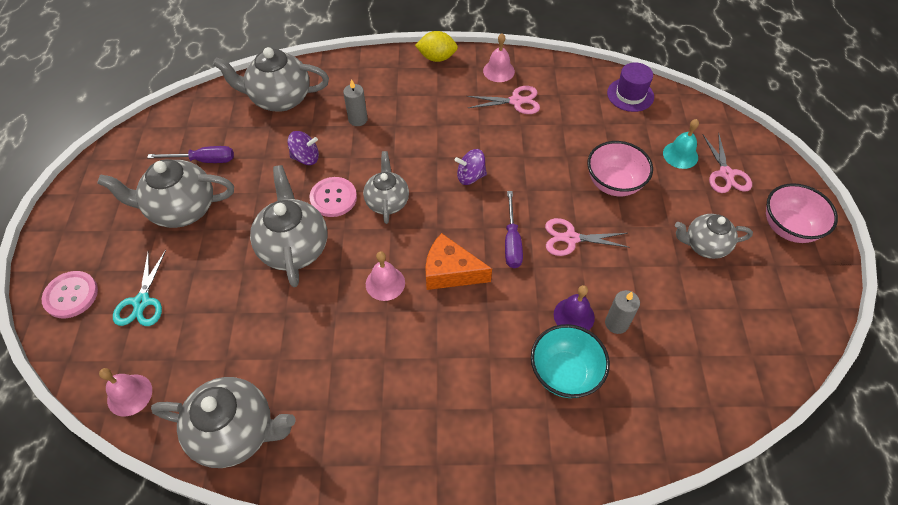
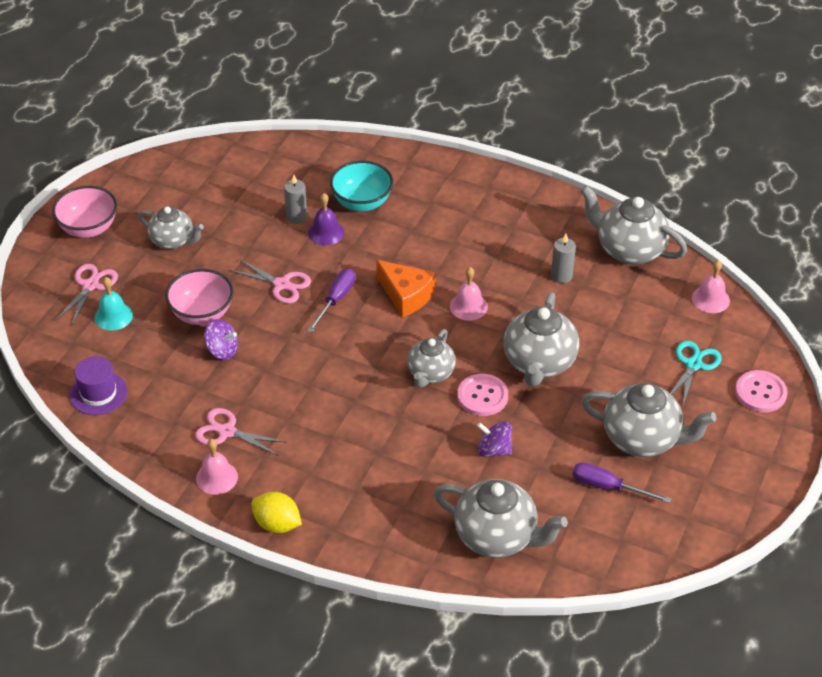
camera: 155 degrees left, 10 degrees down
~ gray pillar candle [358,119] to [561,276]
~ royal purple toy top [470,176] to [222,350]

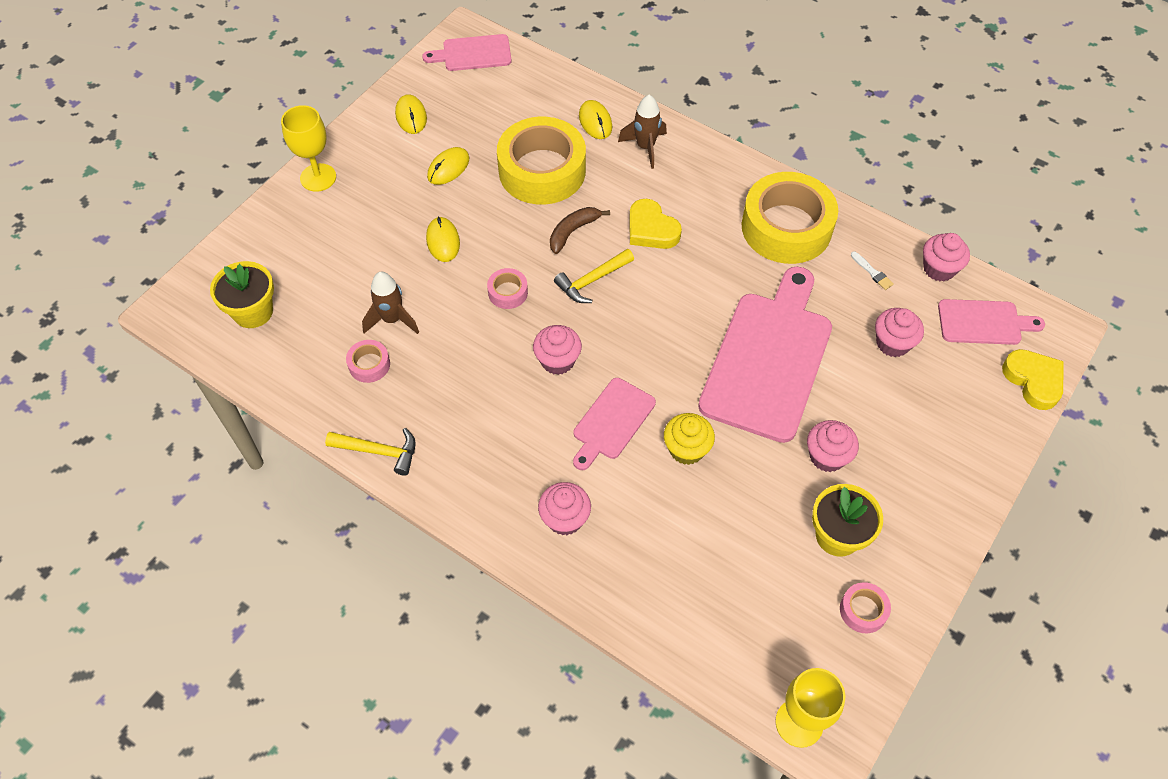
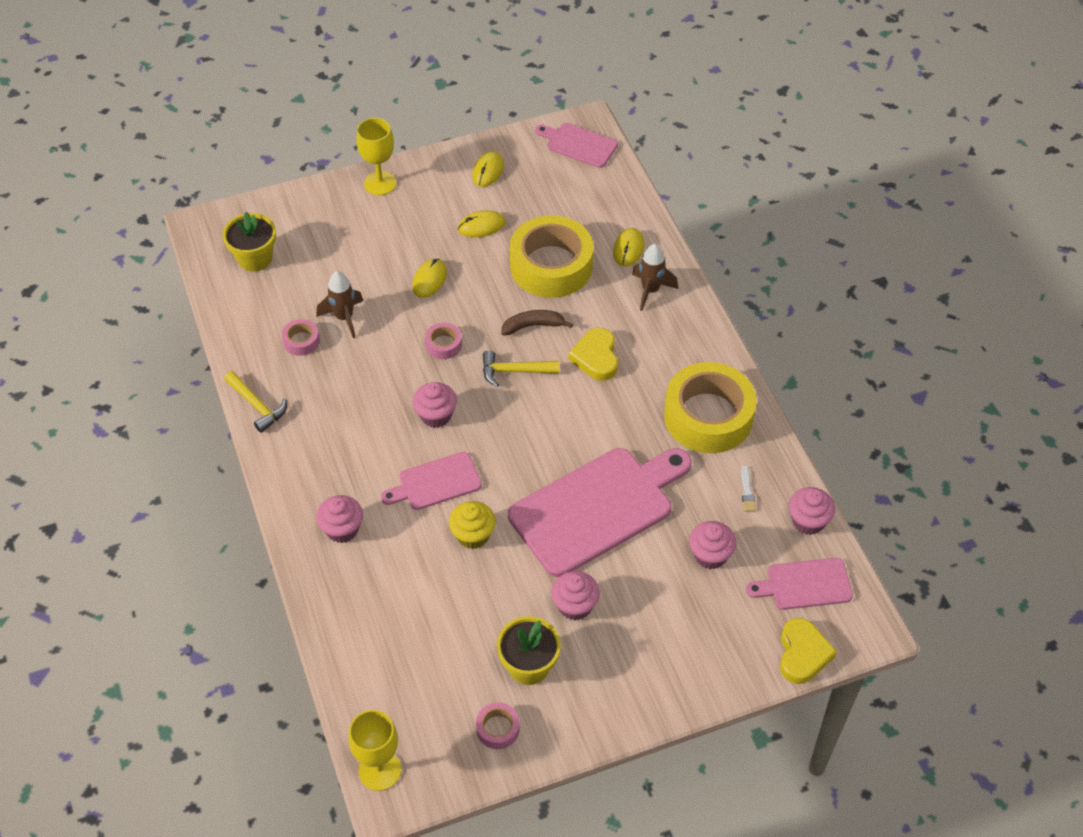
camera: 35 degrees right, 5 degrees down
~ rosy chopping board [983,322] = [804,584] 135 degrees clockwise

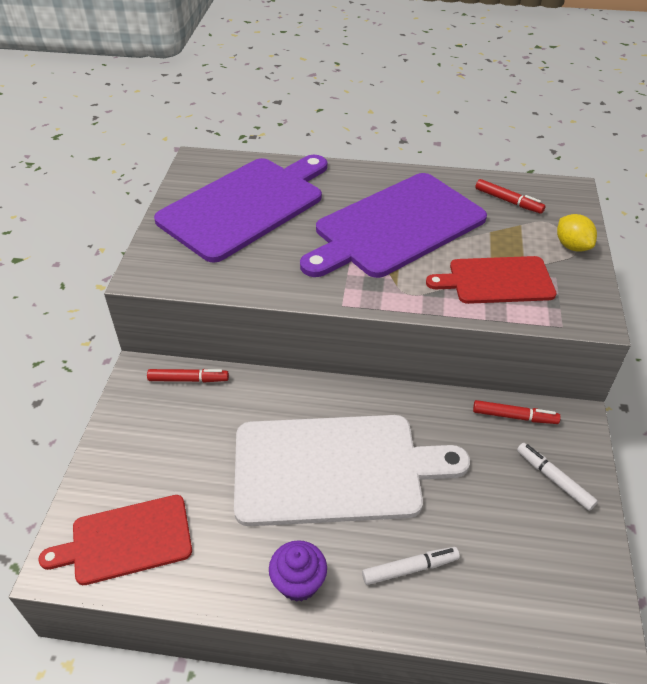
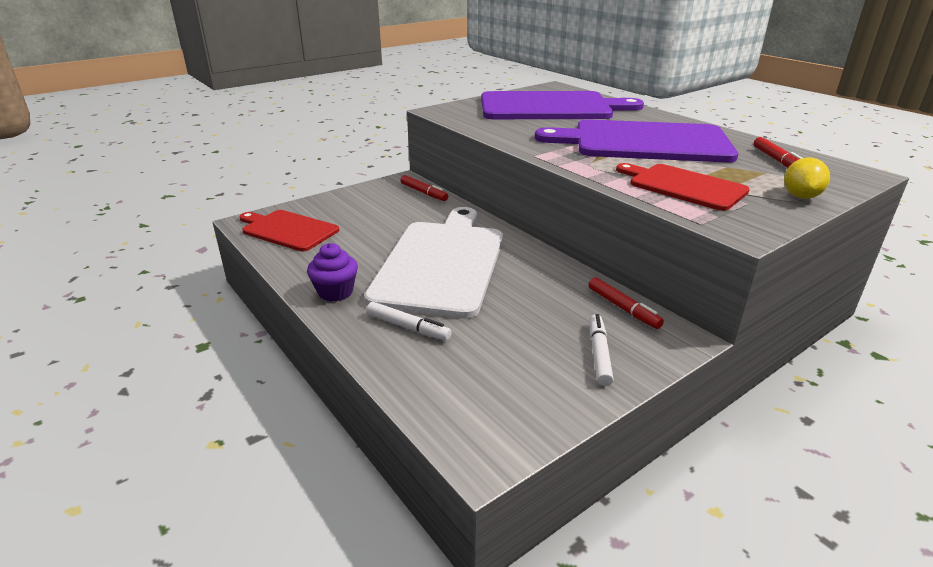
camera: 45 degrees right, 15 degrees down
~ white chopping board [335,469] = [442,263] 120 degrees counterclockwise

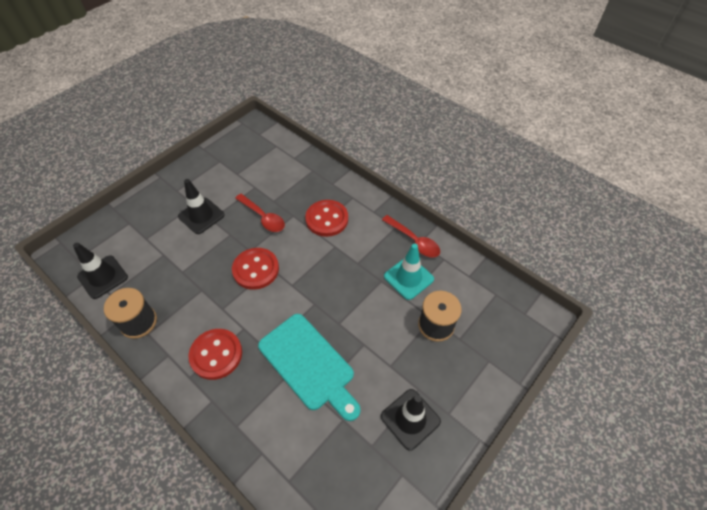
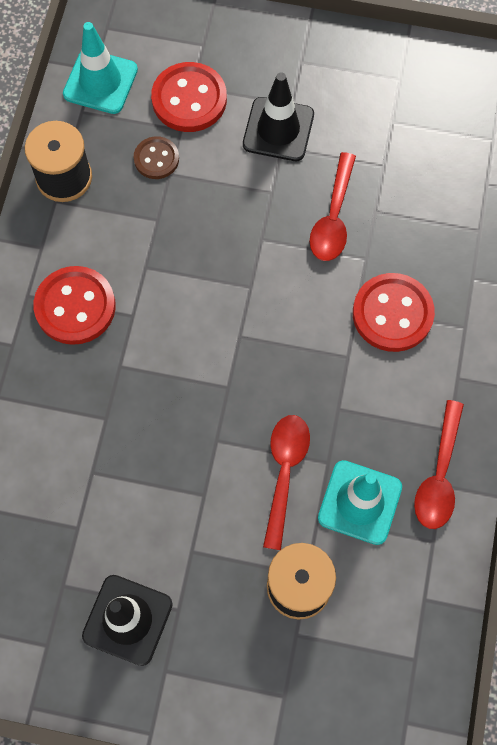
camera: 60 degrees right, 15 degrees up
~ ebony road cone [103,277] to turquoise road cone [100,82]
~ crimson button [256,269] to [189,99]
- turquoise chopping board [309,364]
+ dark brown button [156,159]
+ crimson spoon [284,472]

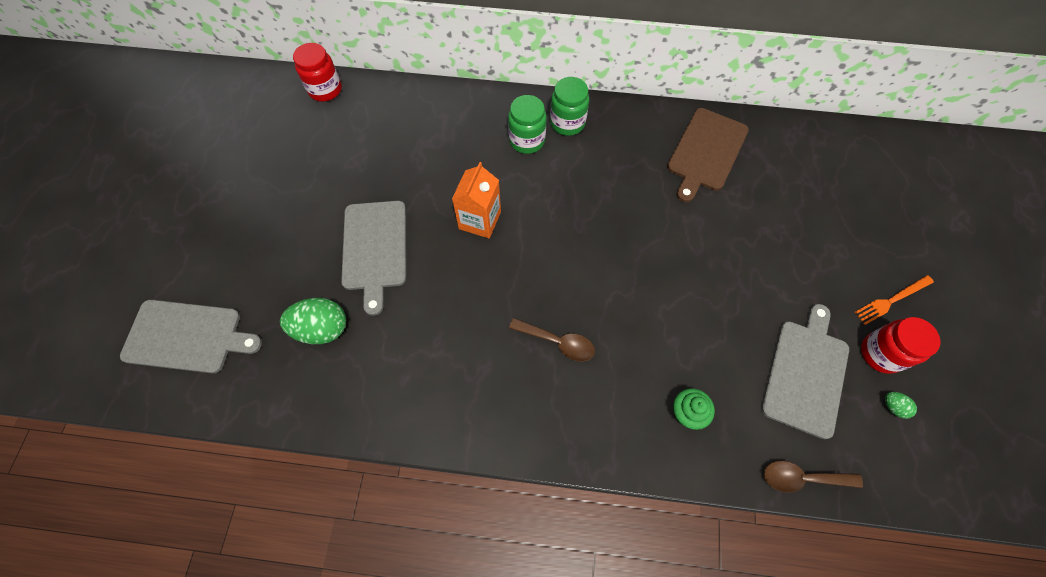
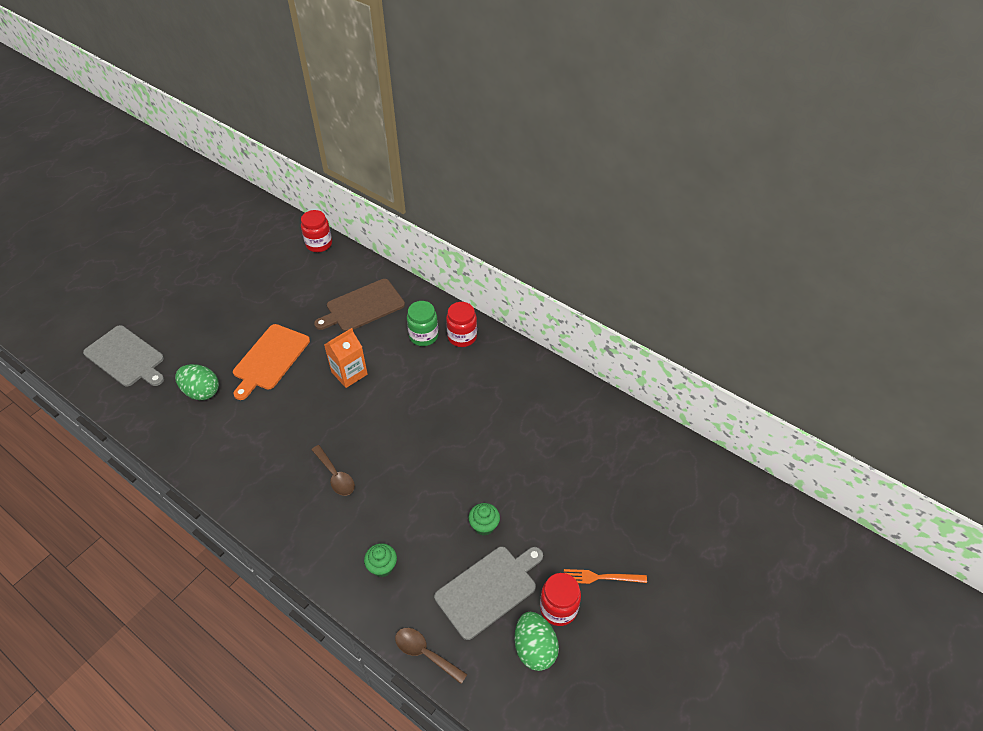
camera: 30 degrees right, 15 degrees down
~ gray chopping board [374,249] to orange-coloured chopping board [270,359]
~ emerald jam jar [567,123] to crimson jam jar [462,337]
~ dark brown chopping board [706,152] to [362,306]
~ emerald toy egg [893,407] = [534,648] x2.17
+ emerald fairy cake [484,526]

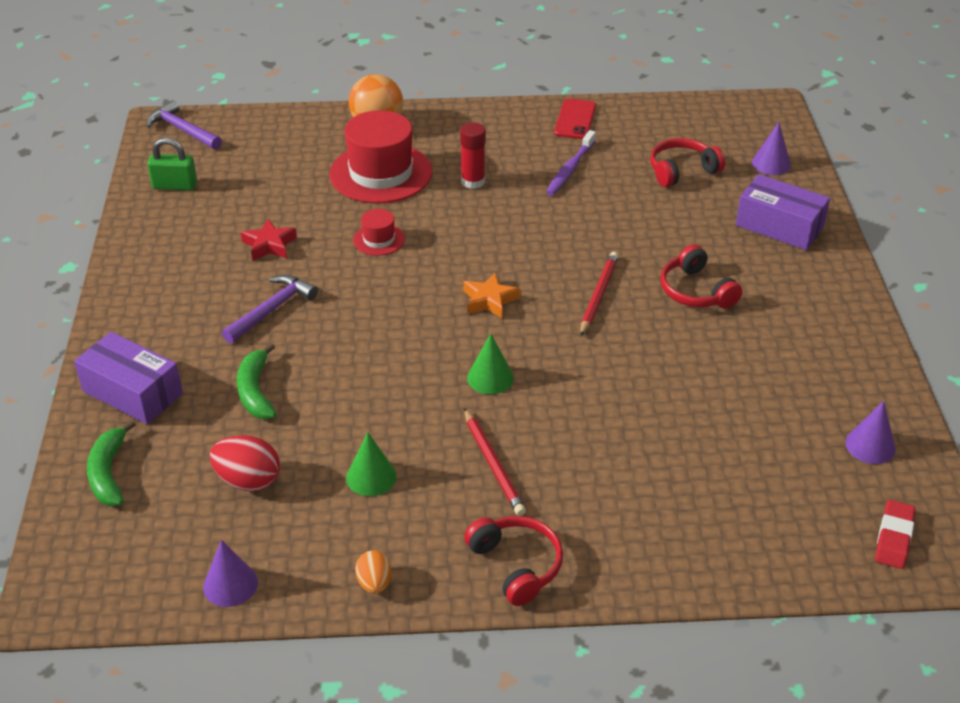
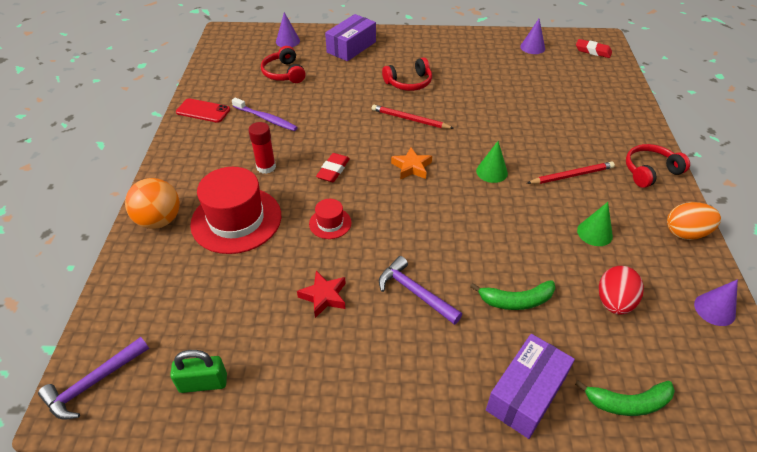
camera: 85 degrees left, 5 degrees up
~ emerald padlock [175,185] = [203,383] 75 degrees clockwise
~ orange-coloured toy egg [374,583] = [685,233] x1.61
+ crimson pencil eraser [333,170]

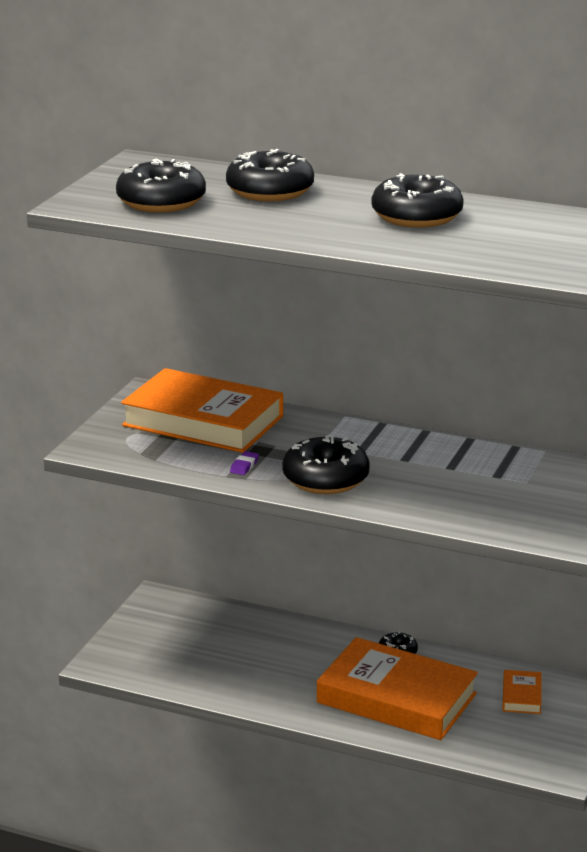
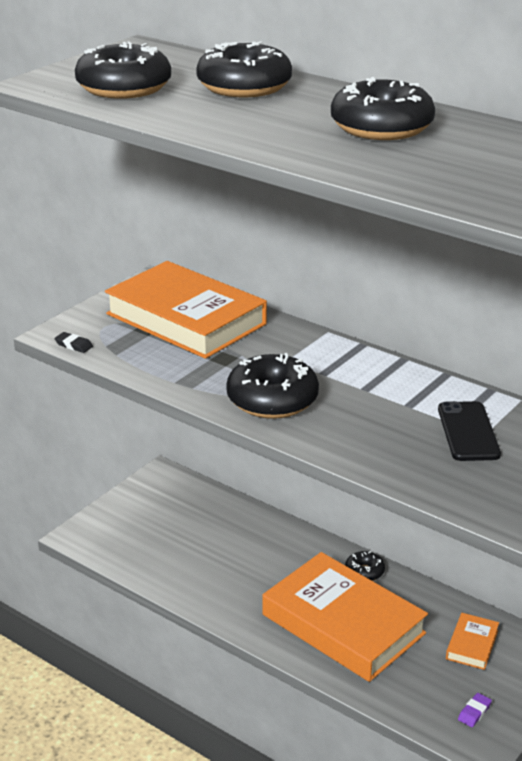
camera: 15 degrees right, 5 degrees up
~ royal purple pencil eraser [244,466] to [474,712]
+ ebony pencil eraser [74,345]
+ ebony smartphone [468,432]

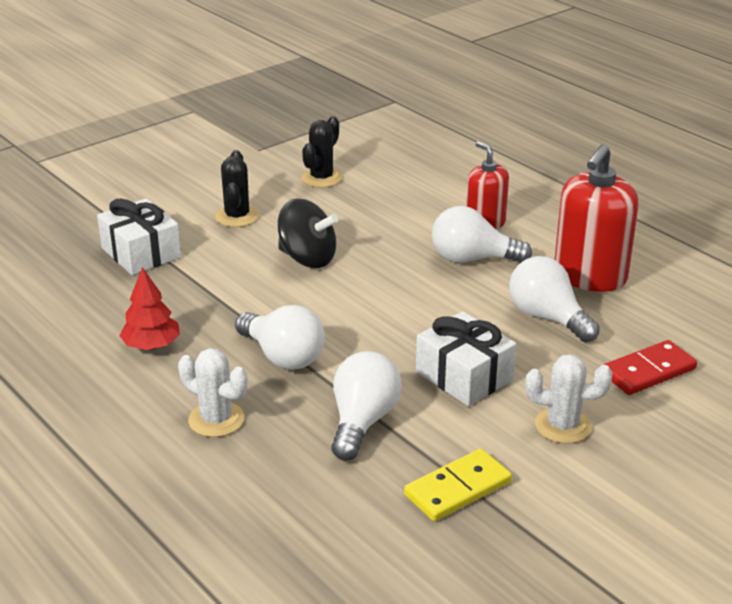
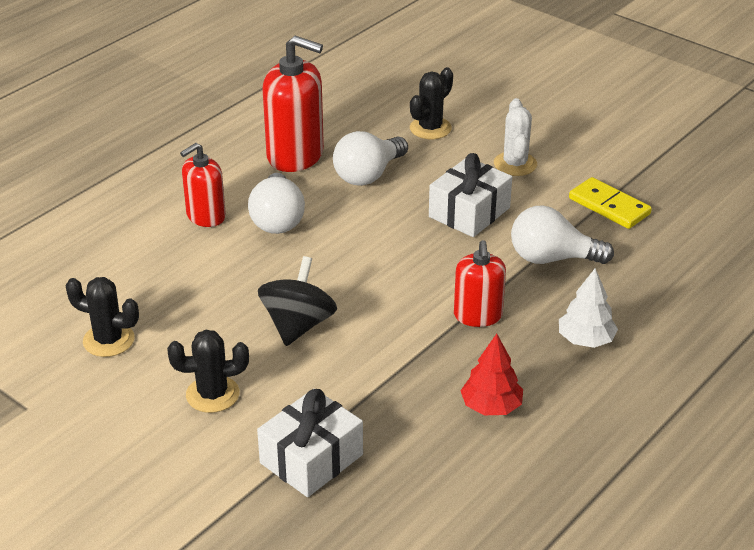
camera: 100 degrees left, 5 degrees up
~ white saguaro cactus [216,420] to white tree [585,340]
~ white light bulb [283,356] to crimson soap dispenser [478,315]
~ crimson domino piece [648,371] to ebony saguaro cactus [430,128]

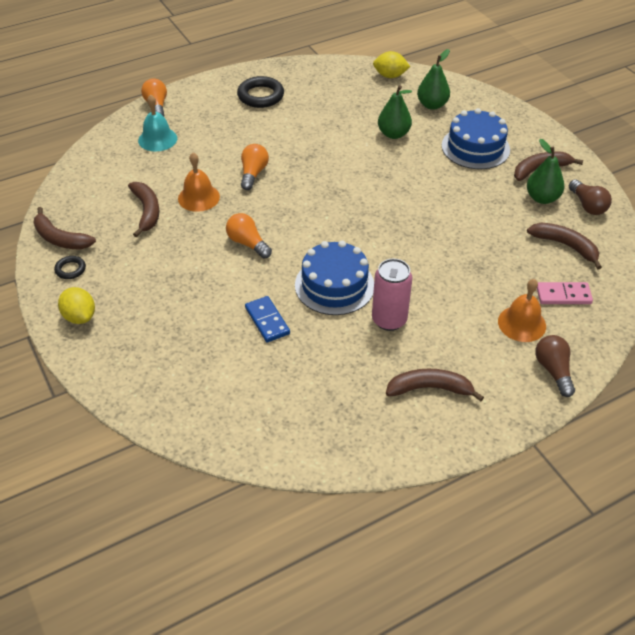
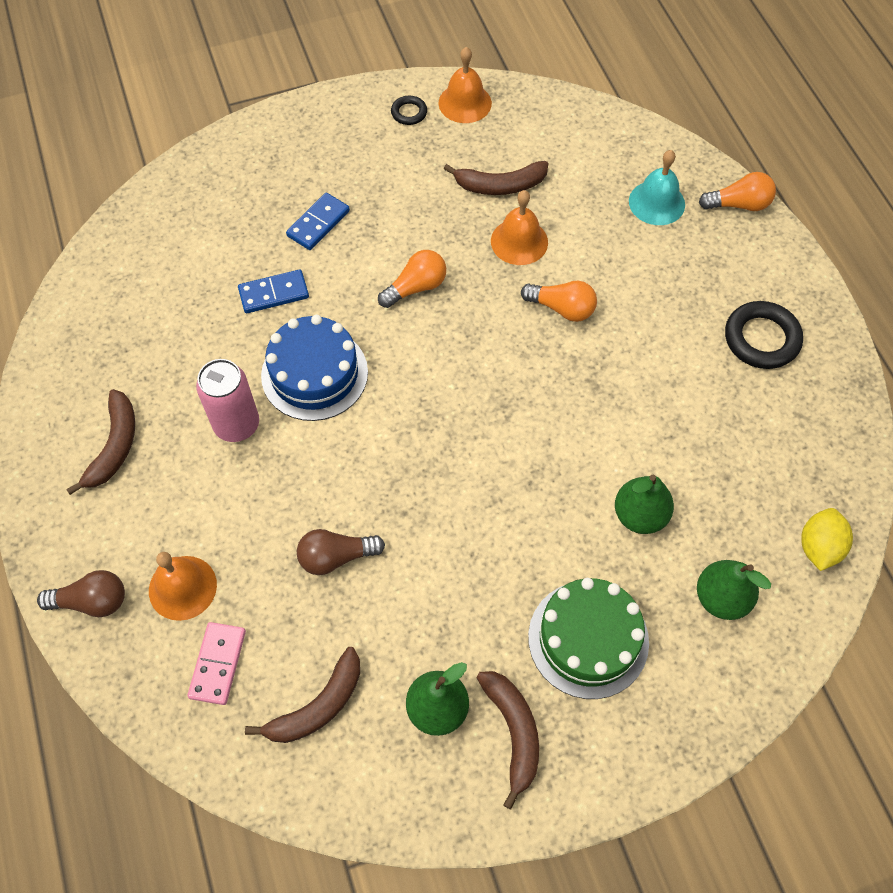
camera: 100 degrees right, 15 degrees up
~ dark brown banana fruit [60,239] to orange-coloured school bell [465,103]
- yellow toy lemon [80,317]
~ cobalt cake [475,147] to emerald cake [588,639]
~ dark brown light bulb [587,205] to [336,557]
+ cobalt domino piece [318,223]

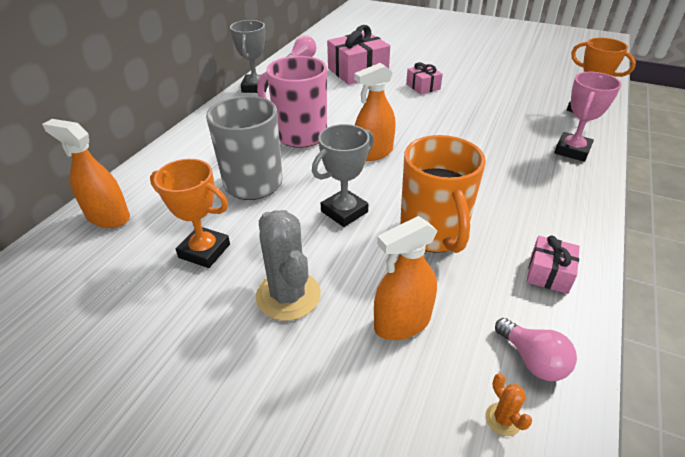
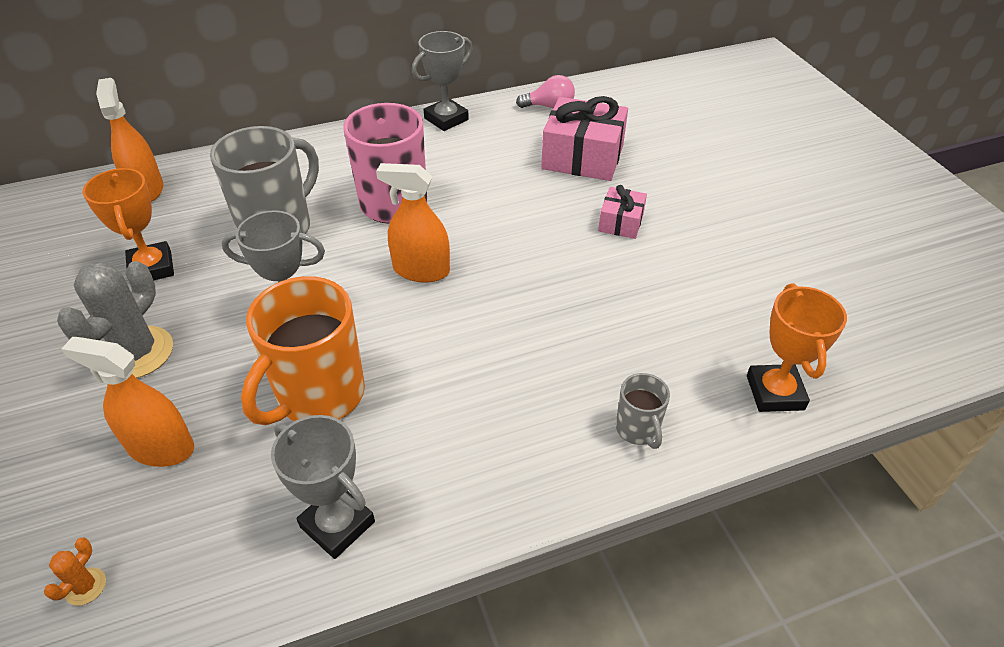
camera: 45 degrees right, 5 degrees up
- rosy light bulb [532,360]
~ rosy gift [549,273] to gray trophy [337,524]
~ rosy trophy [572,150] to gray tea mug [637,430]

